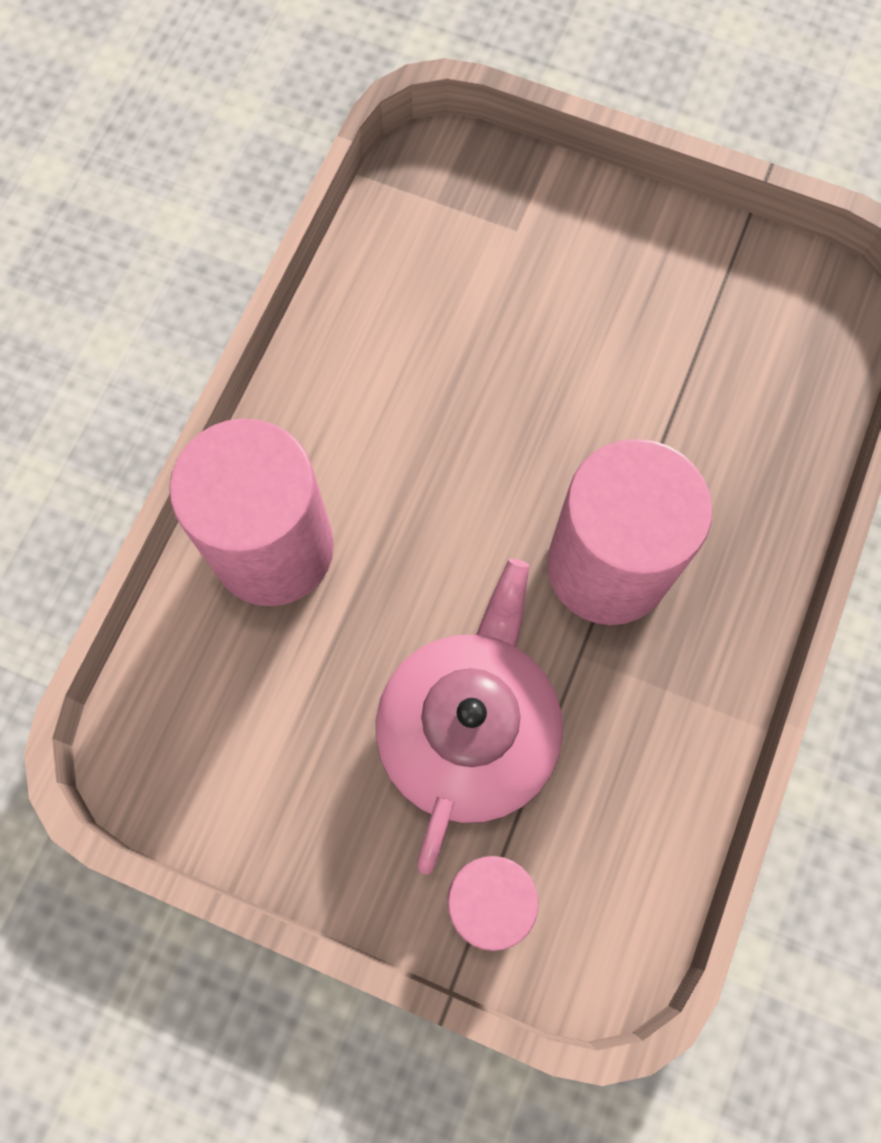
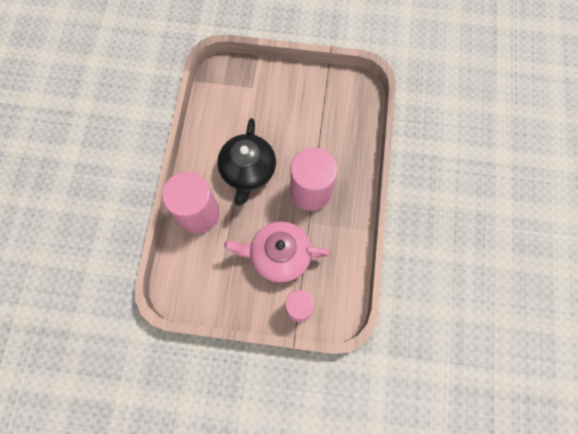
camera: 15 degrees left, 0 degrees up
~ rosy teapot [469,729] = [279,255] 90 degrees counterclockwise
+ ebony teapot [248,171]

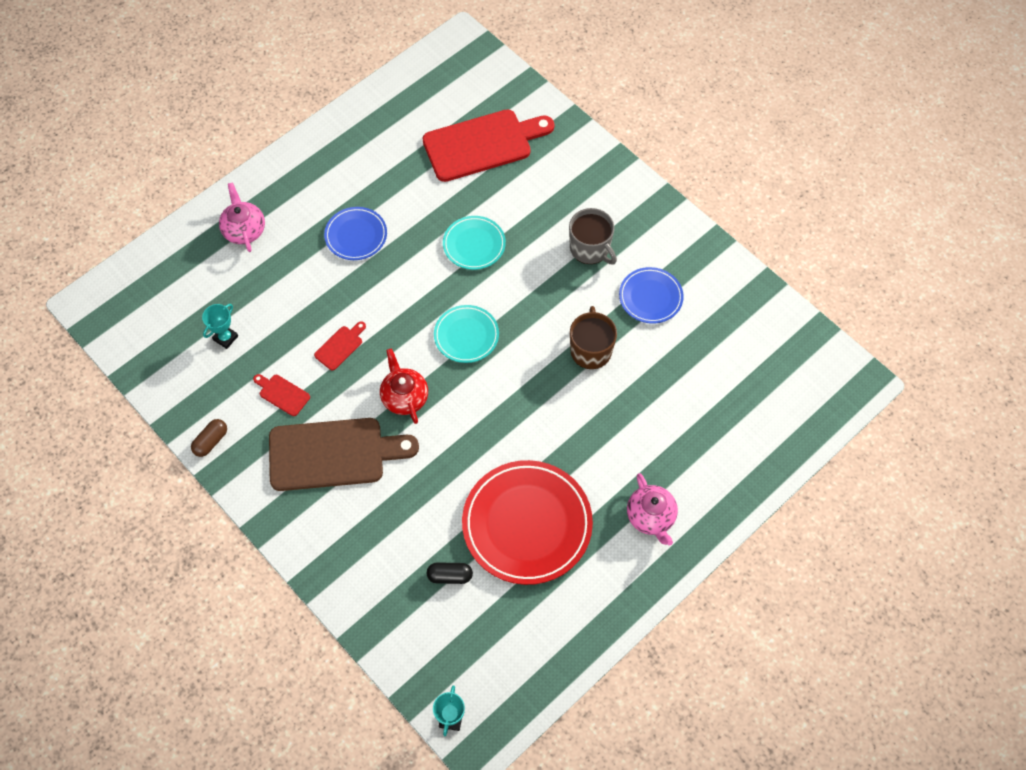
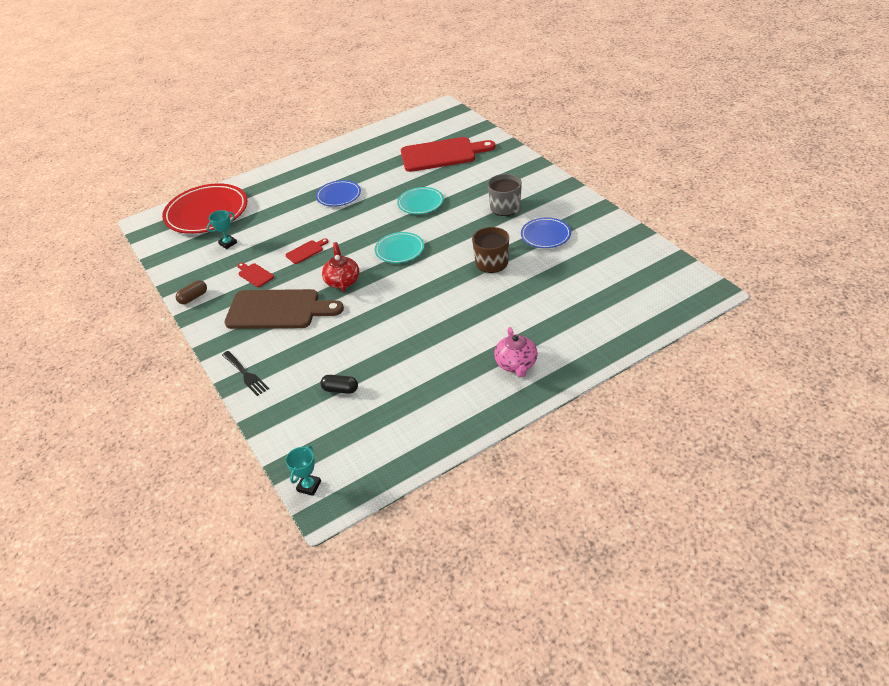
camera: 15 degrees right, 20 degrees down
- rosy teapot [244,230]
~ crimson flat dish [527,524] to [207,212]
+ ebony dinner fork [245,374]

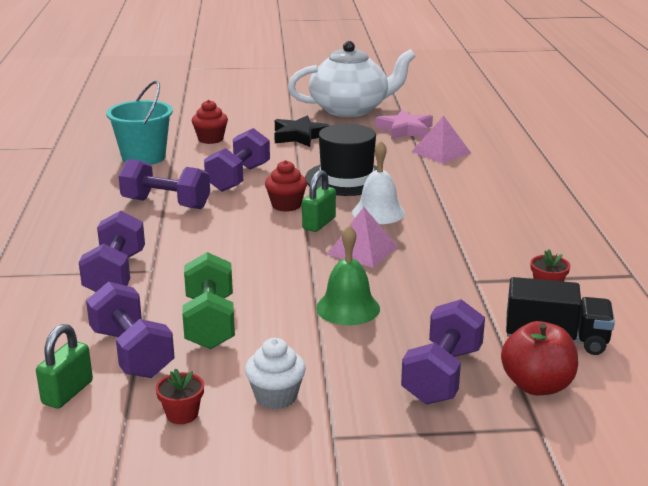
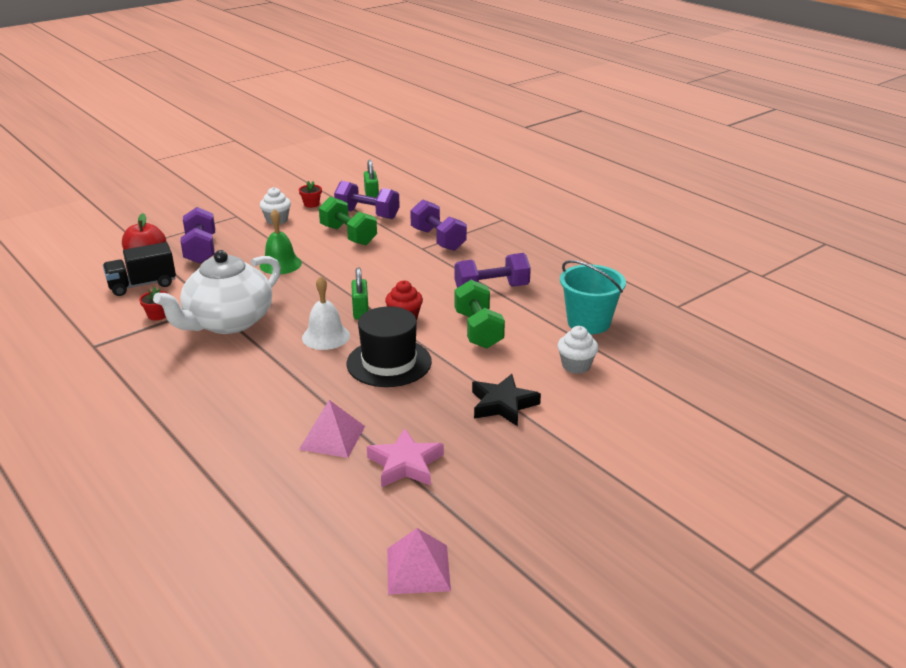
camera: 145 degrees right, 5 degrees up
~ crimson fairy cake [210,139] to white fairy cake [576,366]
~ royal purple free weight [238,178] to emerald free weight [478,330]
~ white teapot [350,109] to [228,322]
~ rosy solid pyramid [362,250] to [418,569]

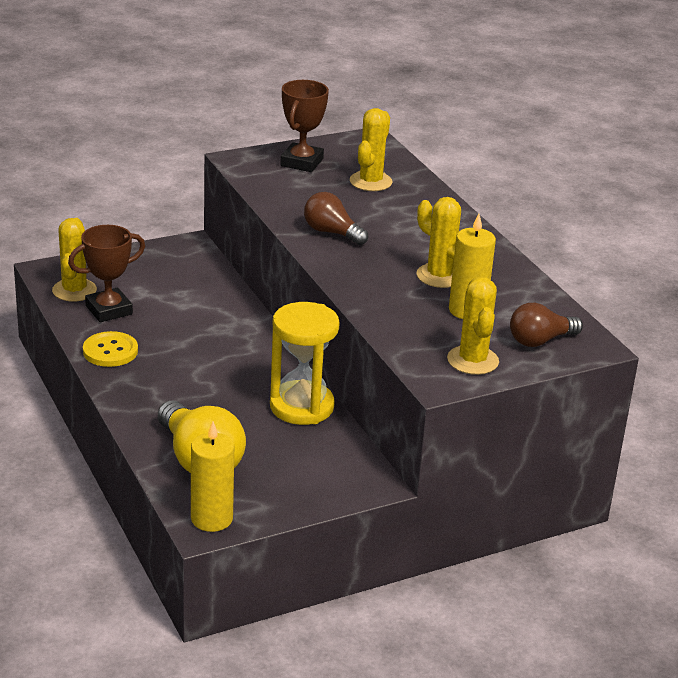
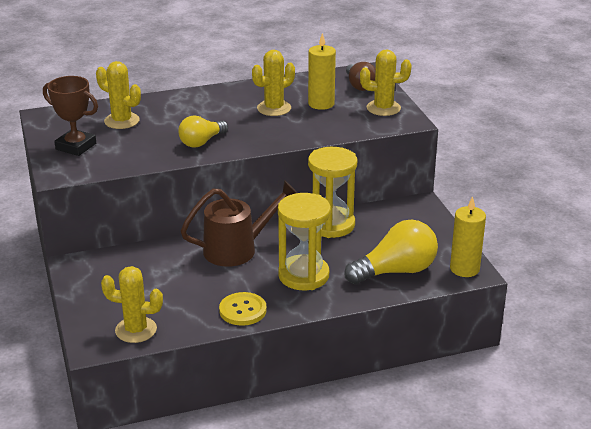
camera: 80 degrees left, 0 degrees up
- dark brown trophy [109,310]
~ dark brown light bulb [331,232] to yellow light bulb [201,142]
+ dark brown sprinkling can [238,249]
+ yellow sand timer [303,275]

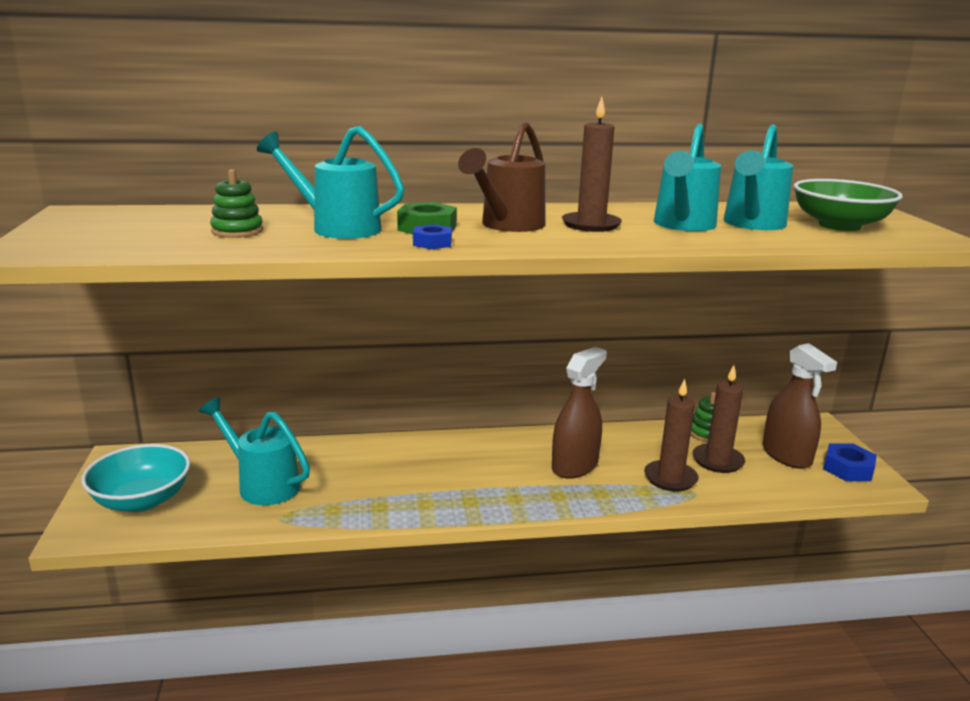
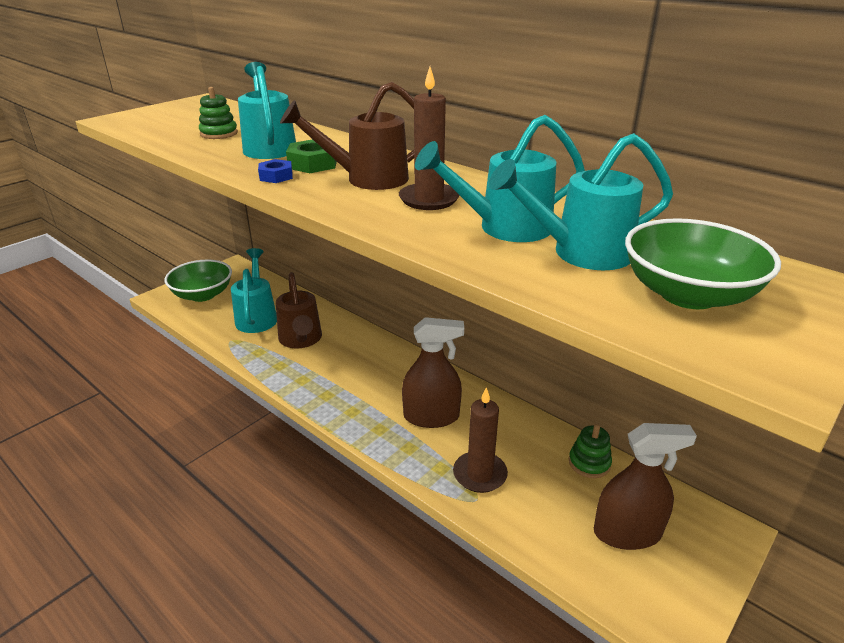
camera: 50 degrees right, 10 degrees up
~ turquoise serving bowl [142,500] to emerald serving bowl [203,295]
- dark brown pillar candle [717,461]
~ dark brown spray bottle [786,455] = [627,532] 120 degrees counterclockwise
- cobalt hex nut [848,469]
+ dark brown sprinkling can [301,340]

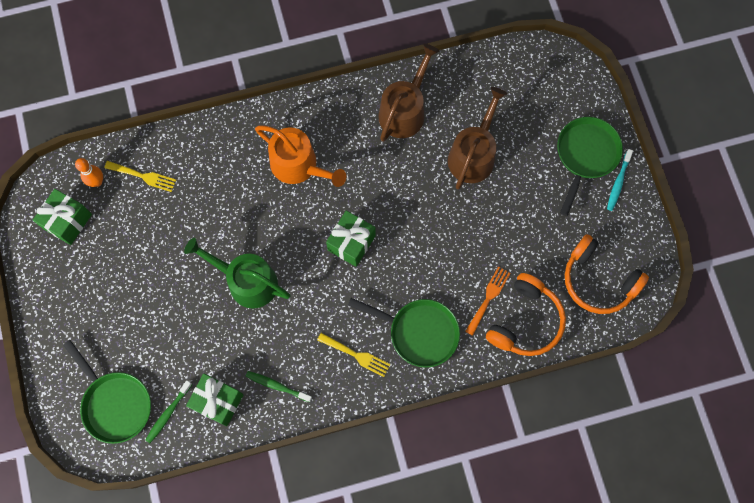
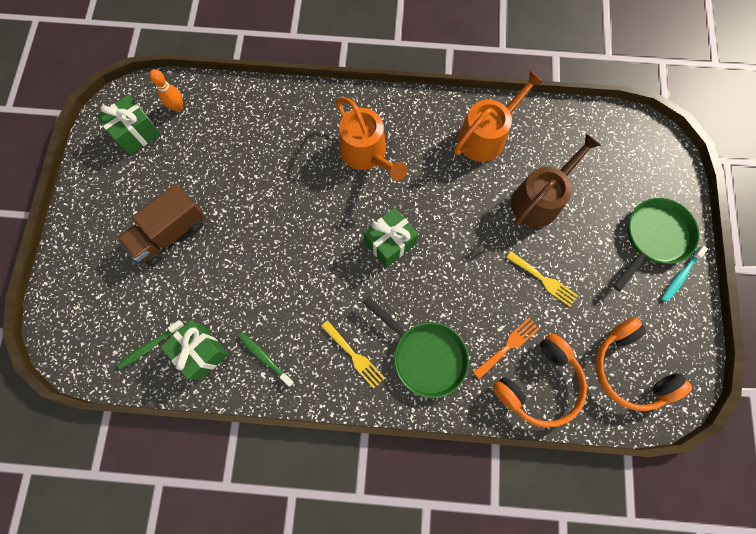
camera: 20 degrees right, 0 degrees up
- emerald pan [115,404]
~ yellow dinner fork [143,176] to [544,280]
- emerald sprinkling can [247,281]
~ dark brown sprinkling can [404,111] to orange-coloured sprinkling can [486,136]
+ dark brown lorry [170,233]

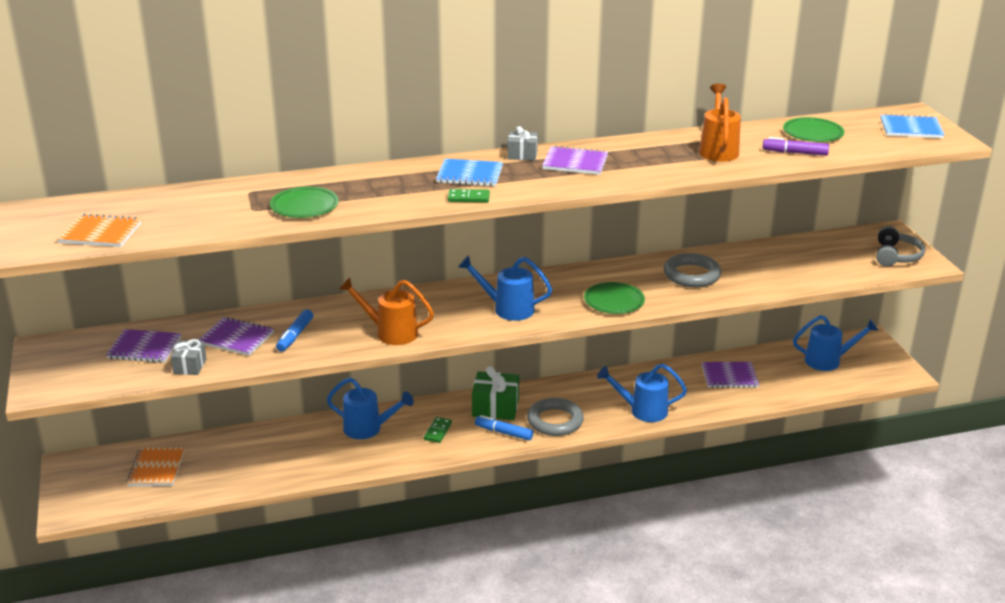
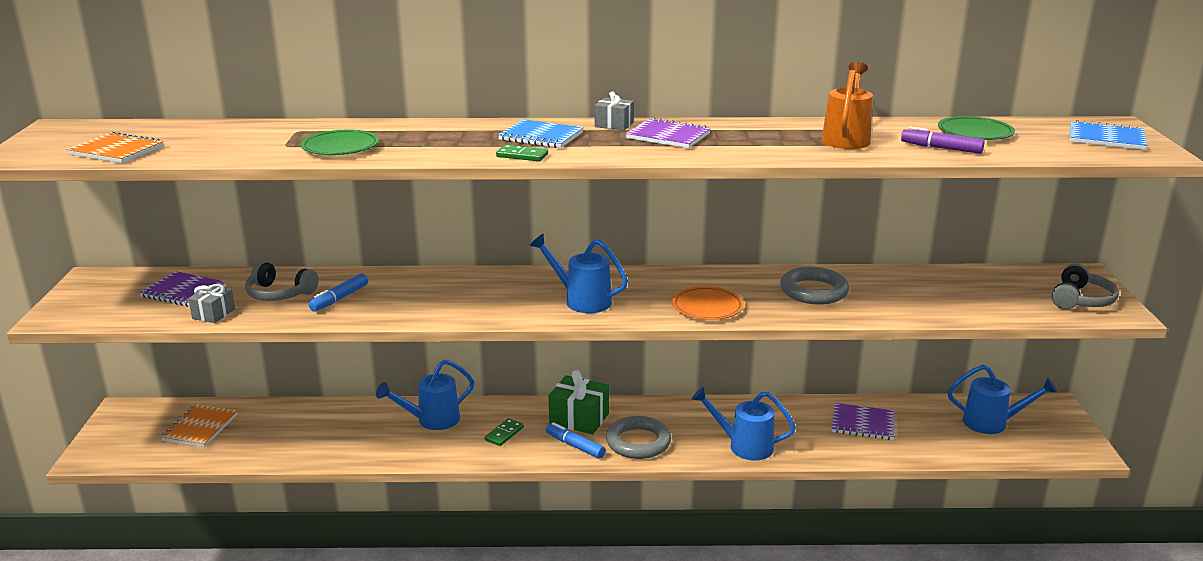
camera: 15 degrees right, 5 degrees down
~ royal purple exercise book [236,338] to gray headset [279,294]
~ cobalt sprinkling can [368,429] = [432,420] 120 degrees clockwise
- orange-coloured sprinkling can [391,332]
~ emerald flat dish [614,301] to orange-coloured flat dish [707,307]

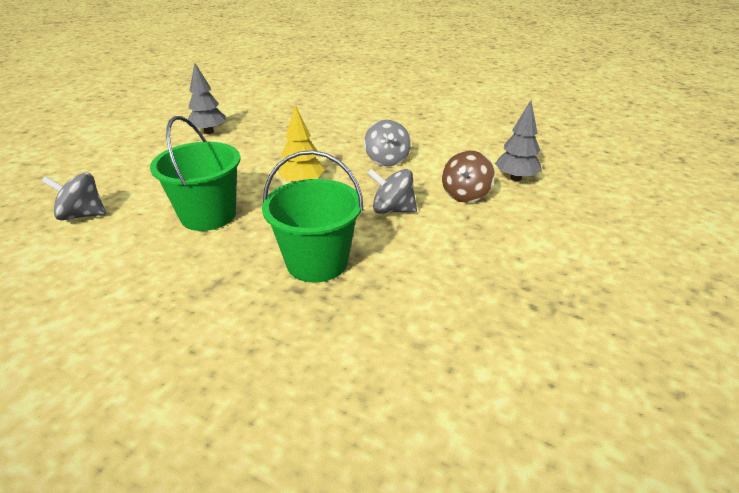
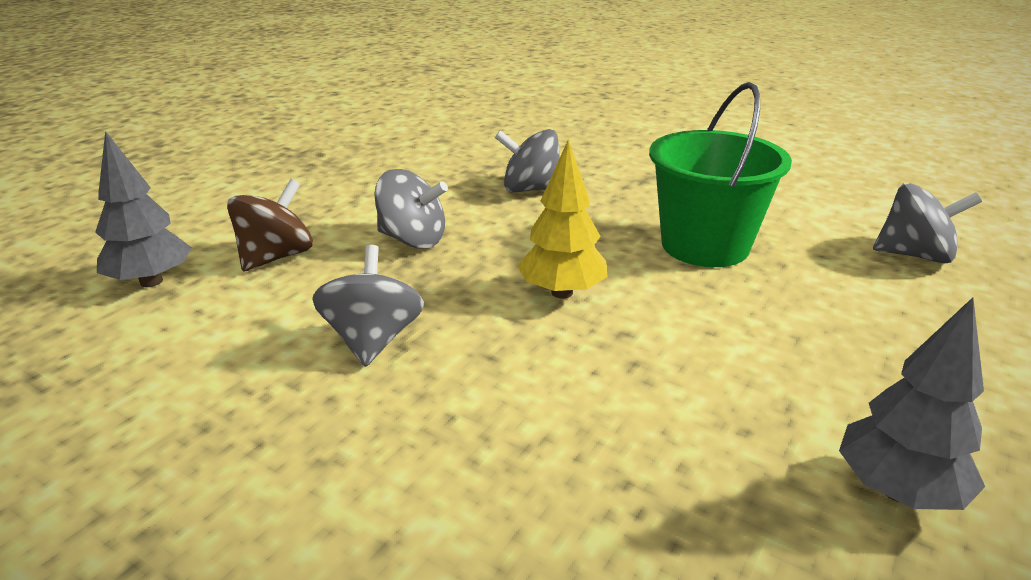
camera: 175 degrees left, 5 degrees down
~ emerald pail [317,262] to gray toy top [531,189]

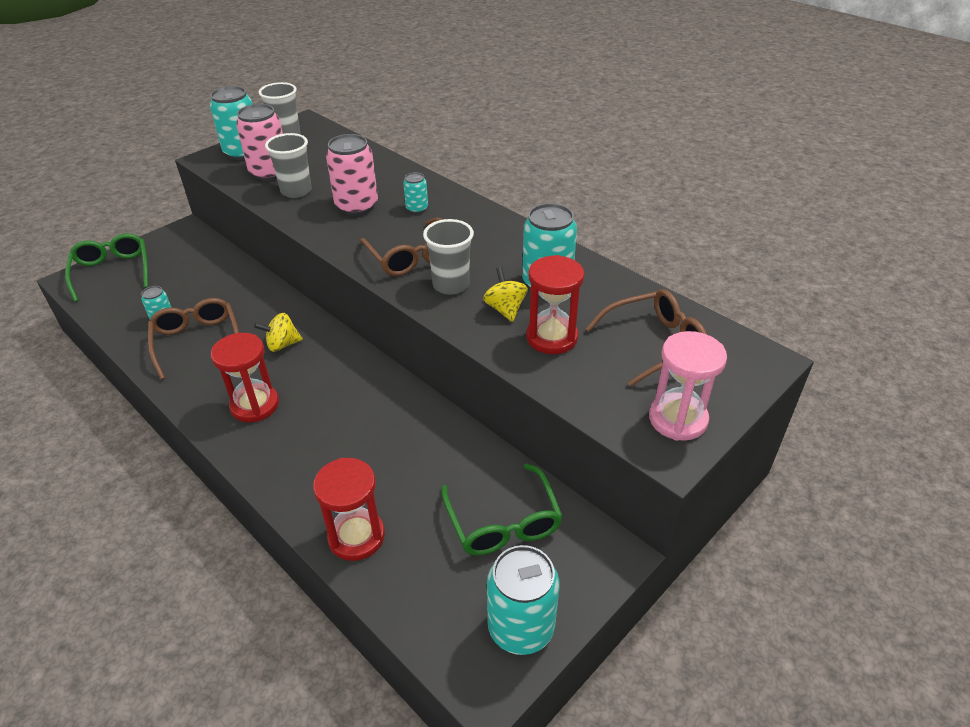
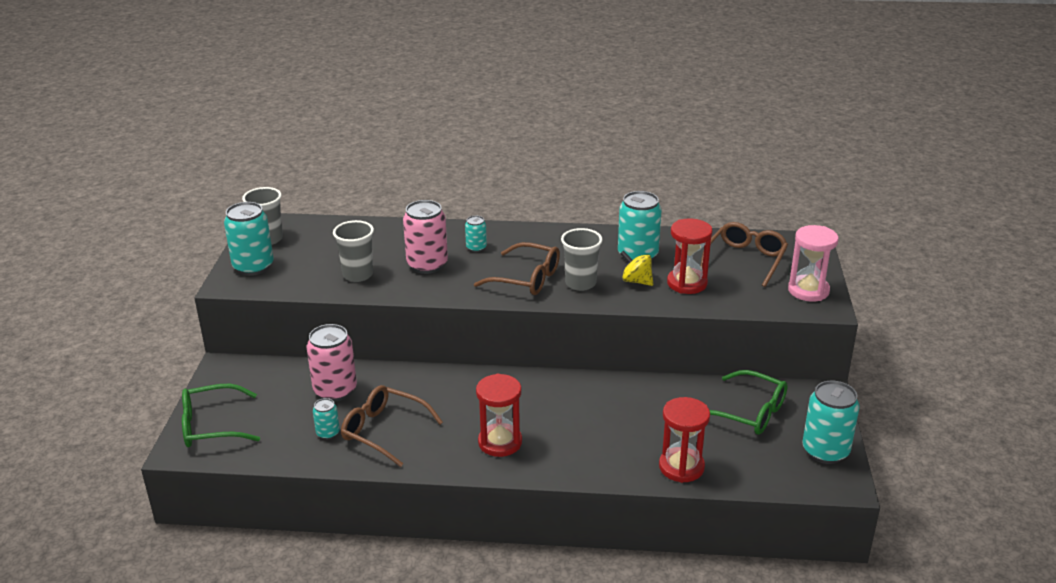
camera: 40 degrees left, 10 degrees down
~ emerald spectacles [112,271] = [211,426] 45 degrees counterclockwise
~ rosy can [269,172] to [335,390]
- yellow toy top [282,344]

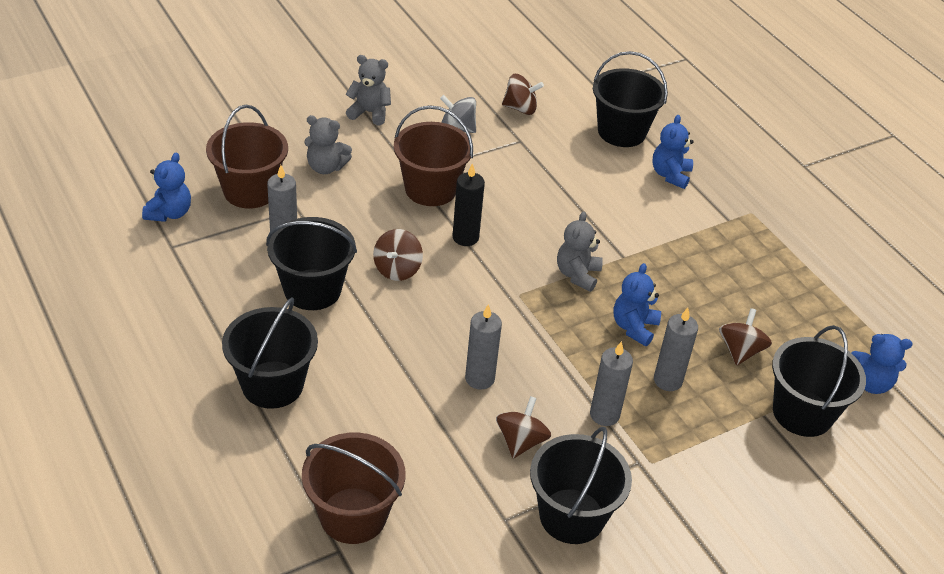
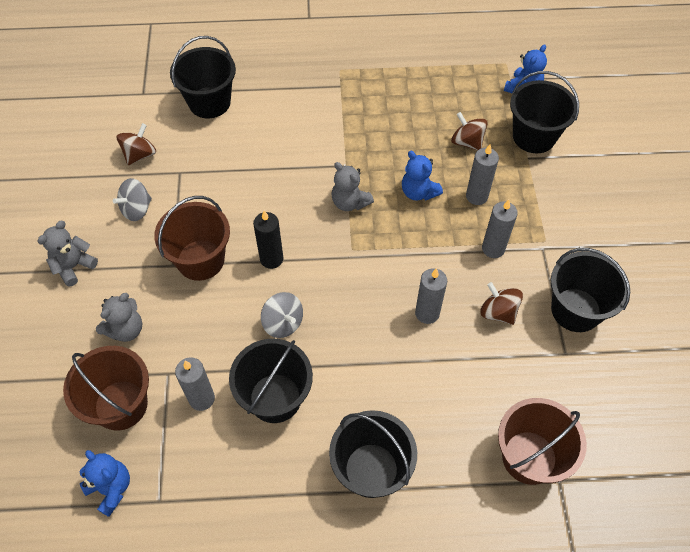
camera: 60 degrees left, 15 degrees up
~ dark brown toy top [397,269] to gray toy top [283,323]
- cobalt teddy [670,175]

